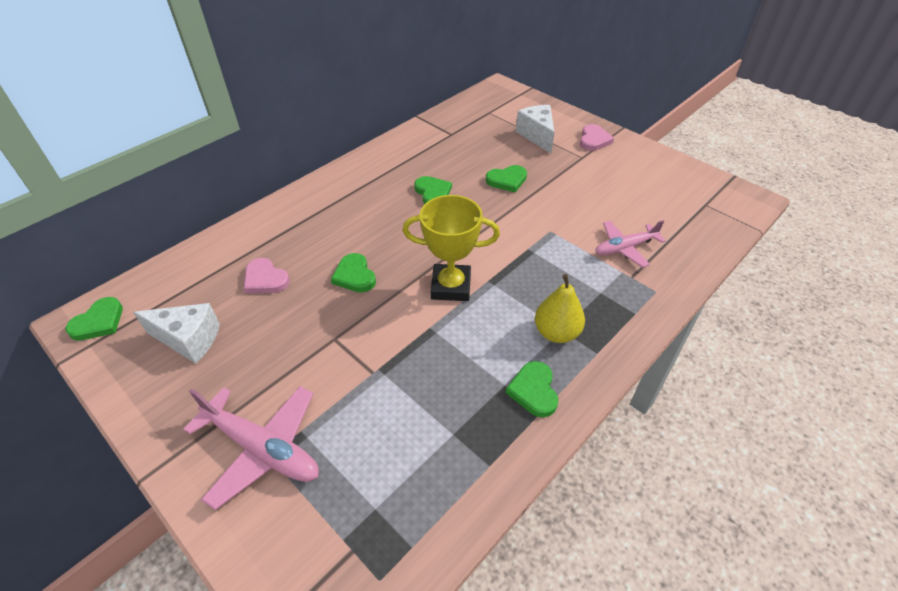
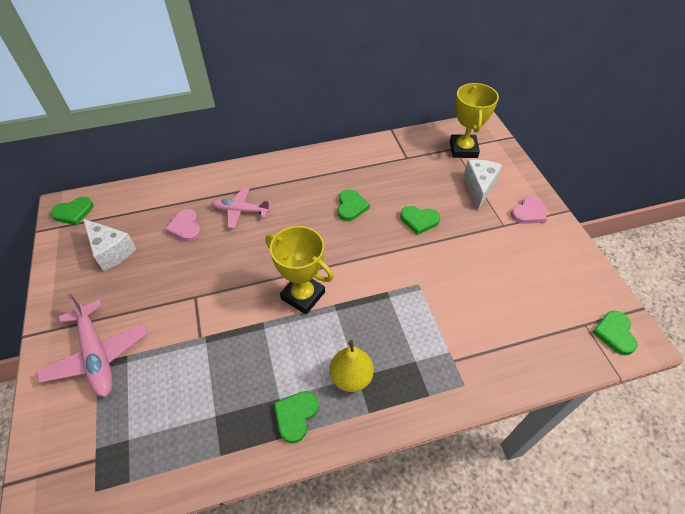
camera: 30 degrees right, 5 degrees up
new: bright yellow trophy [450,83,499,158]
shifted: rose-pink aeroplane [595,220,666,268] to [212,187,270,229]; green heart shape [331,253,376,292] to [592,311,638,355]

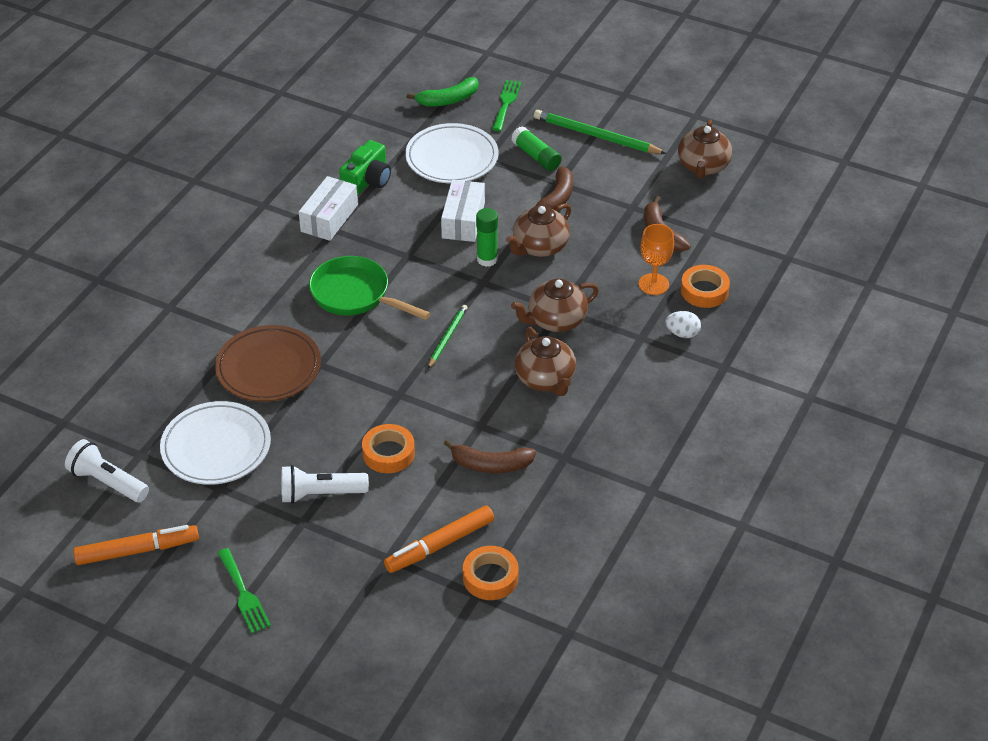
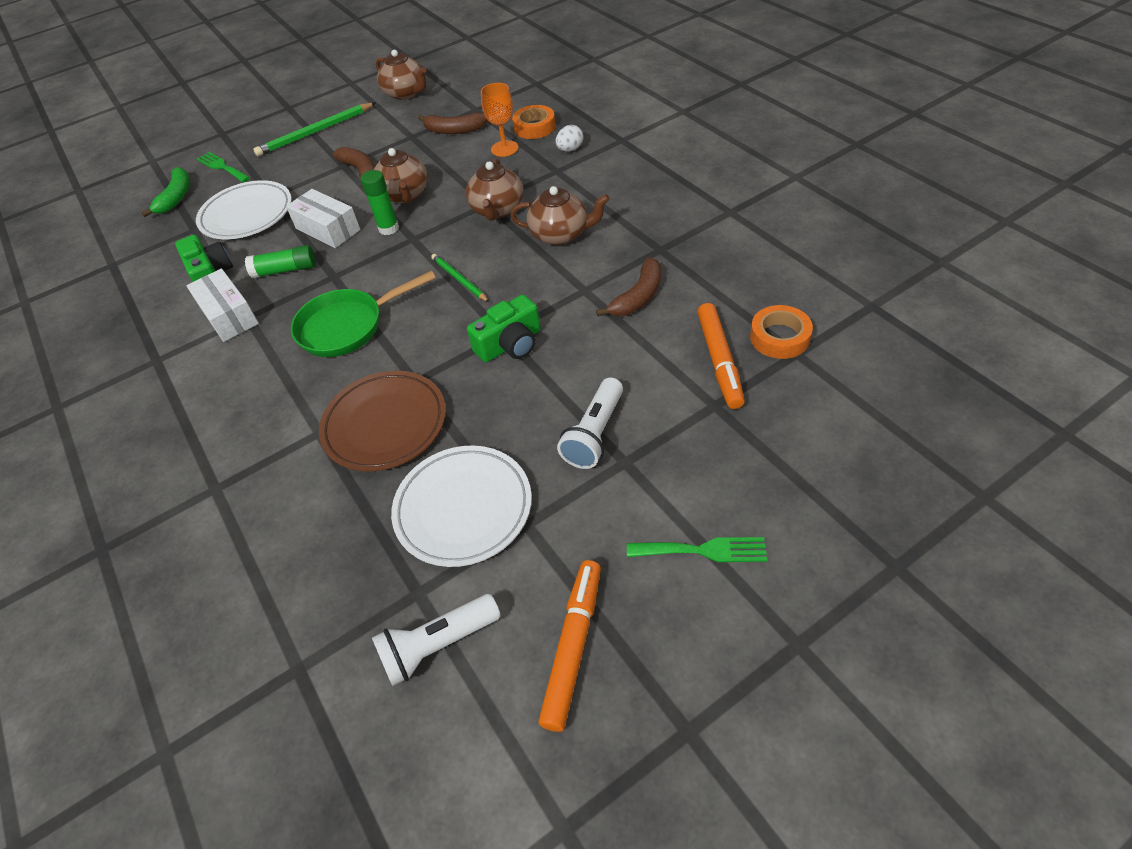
camera: 55 degrees left, 5 degrees up
gone: orange-coloured roll of tape [362,424,415,473]
new: green photo camera [467,295,541,362]
shifted: green glue [511,126,562,171] to [245,245,316,278]

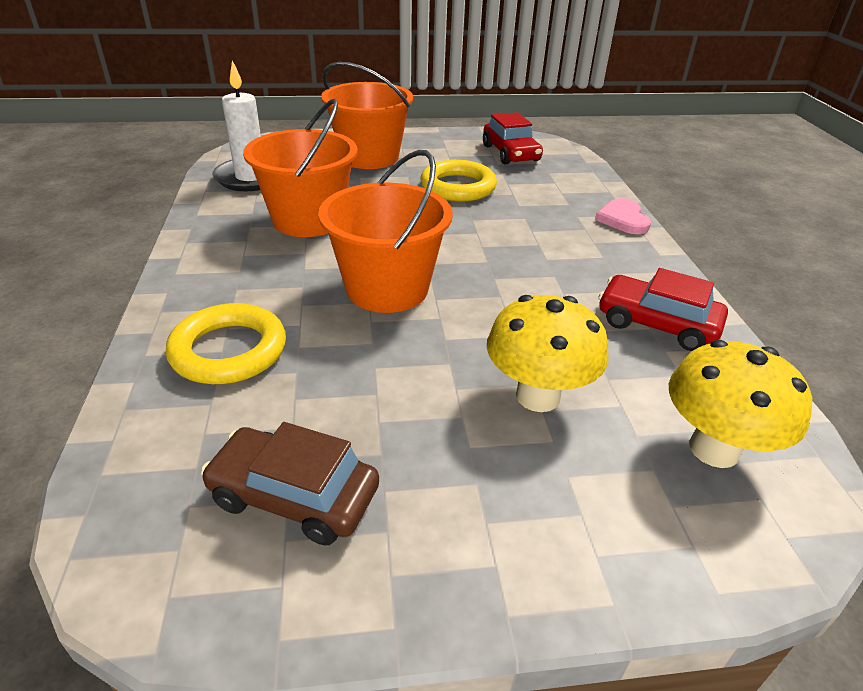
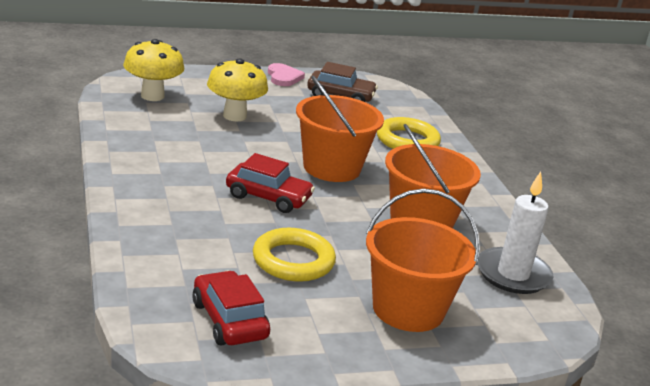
camera: 170 degrees right, 10 degrees down
shifted: rose-pink heart shape [595,198,651,234] to [268,63,305,86]; scarlet toy car [599,268,728,351] to [226,153,315,213]

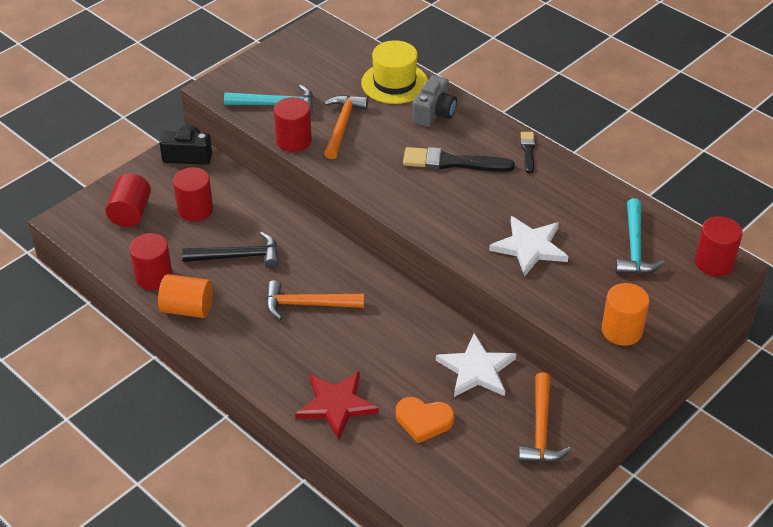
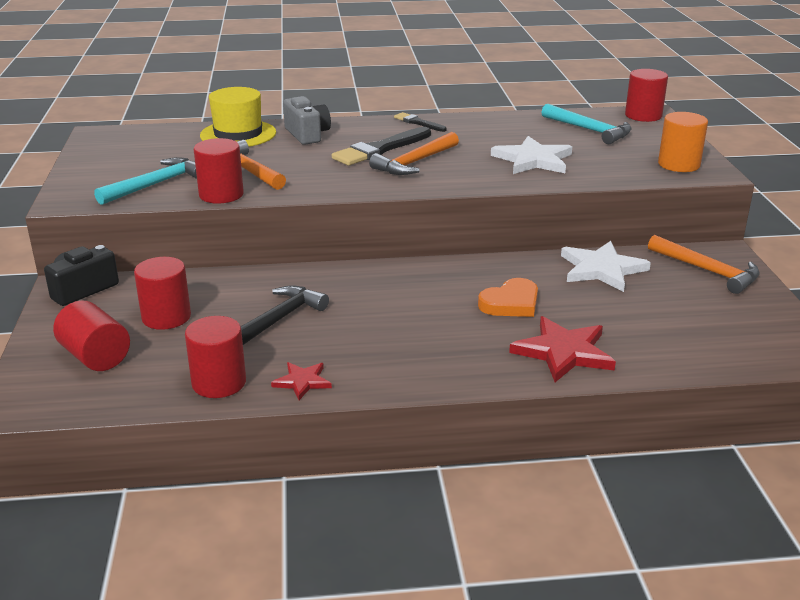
camera: 50 degrees left, 15 degrees down
shifted: orange-coloured carpenter's hammer [266,280,364,320] to [369,132,459,175]; orange-coloured heart shape [396,397,454,443] to [478,278,538,317]
swapped: orange-coloured solid cylinder [158,274,213,318] to scarlet five-pointed star [271,362,332,400]

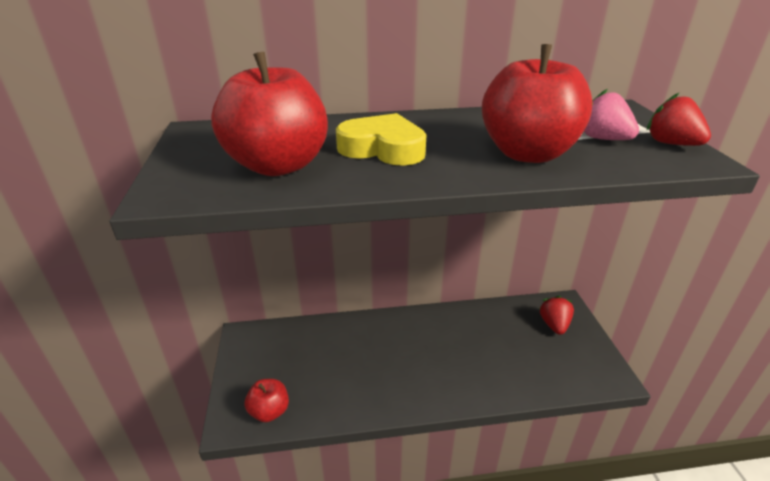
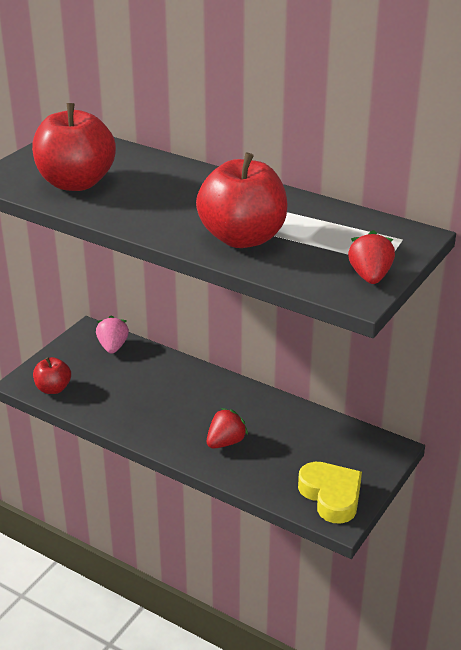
camera: 40 degrees right, 0 degrees up
shifted: rose-pink strawberry [584,89,639,140] to [96,315,129,354]; bright yellow heart shape [336,113,426,166] to [298,462,362,524]; scarlet strawberry [539,296,574,335] to [207,408,248,448]

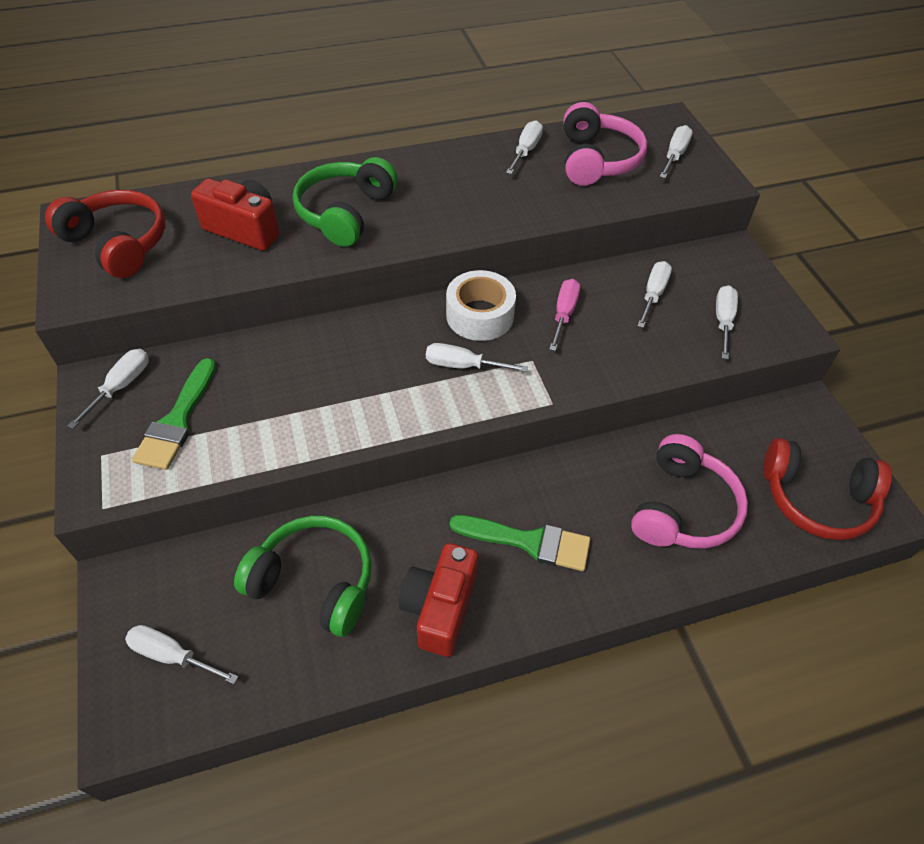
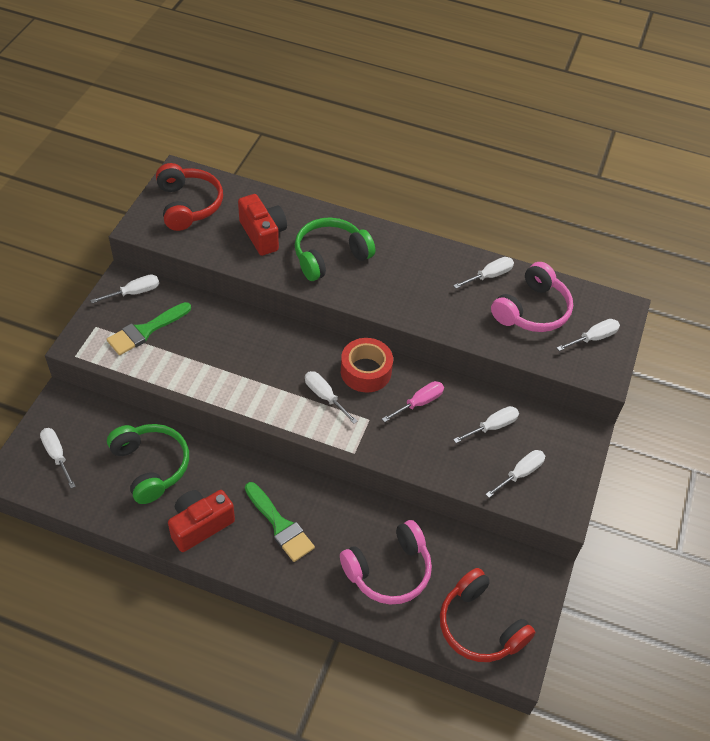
camera: 35 degrees right, 0 degrees up
repainted: pure white roll of tape [446,270,516,341] to scarlet roll of tape [341,338,393,392]

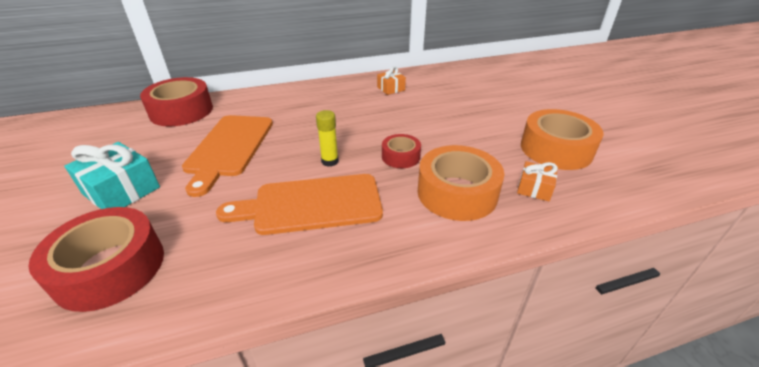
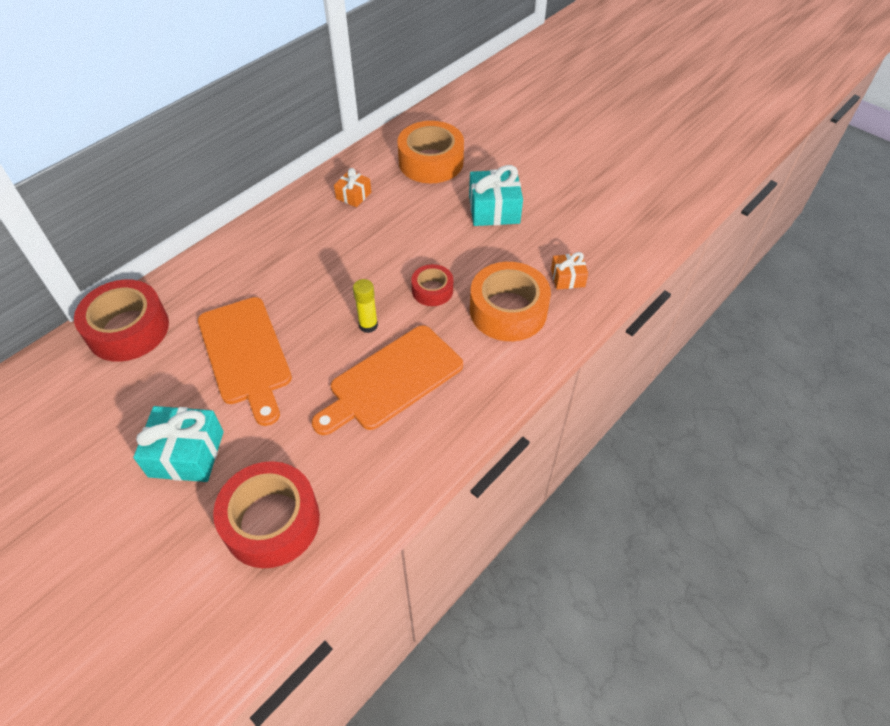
camera: 30 degrees left, 15 degrees up
new: teal gift [469,165,523,226]
shifted: orange-coloured roll of tape [521,109,603,170] to [397,121,464,183]

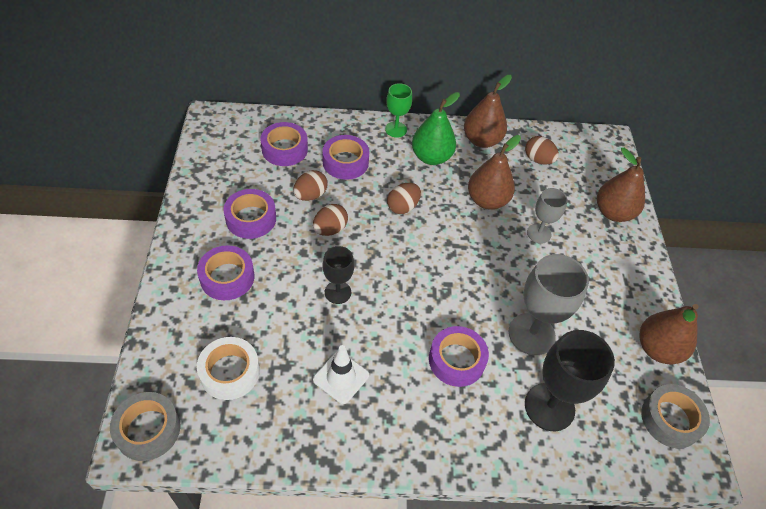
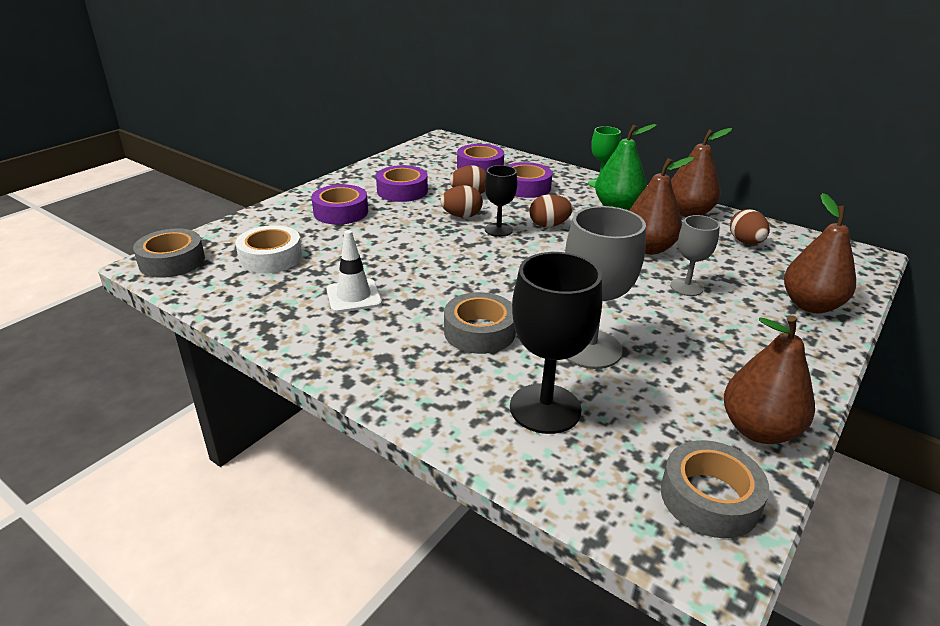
camera: 40 degrees right, 20 degrees down
shifted: ebony wine glass [323,246,354,304] to [485,165,517,237]
repainted: purple roll of tape [429,326,489,387] to gray roll of tape [444,292,516,354]

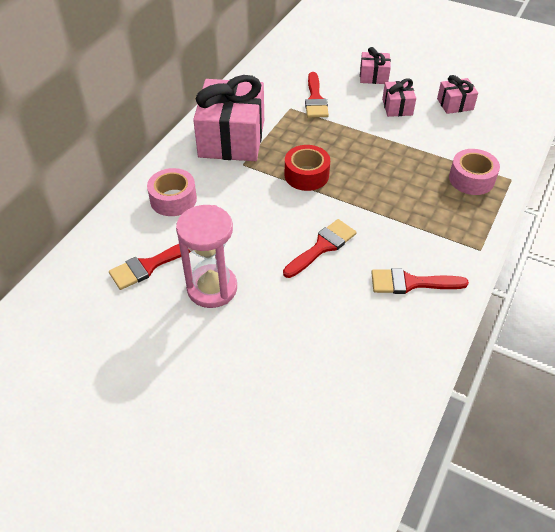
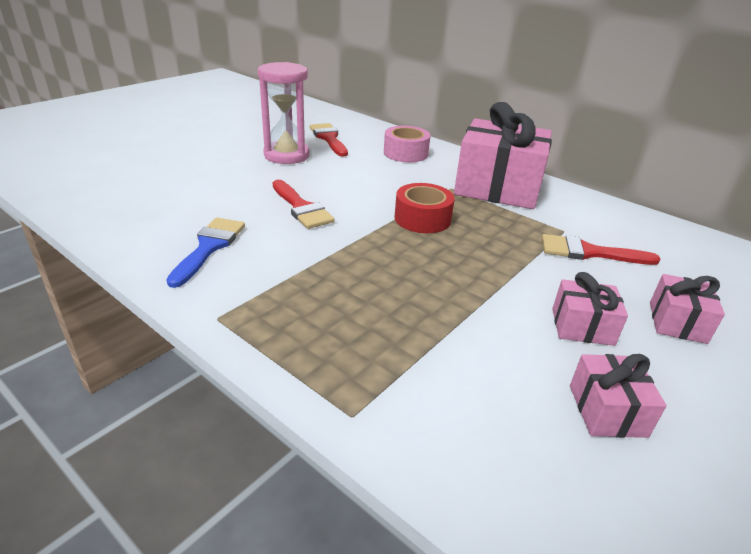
camera: 100 degrees right, 15 degrees down
gone: rose-pink roll of tape [449,149,500,195]
repainted: scarlet paintbrush [371,268,469,294] to cobalt paintbrush [167,218,245,288]

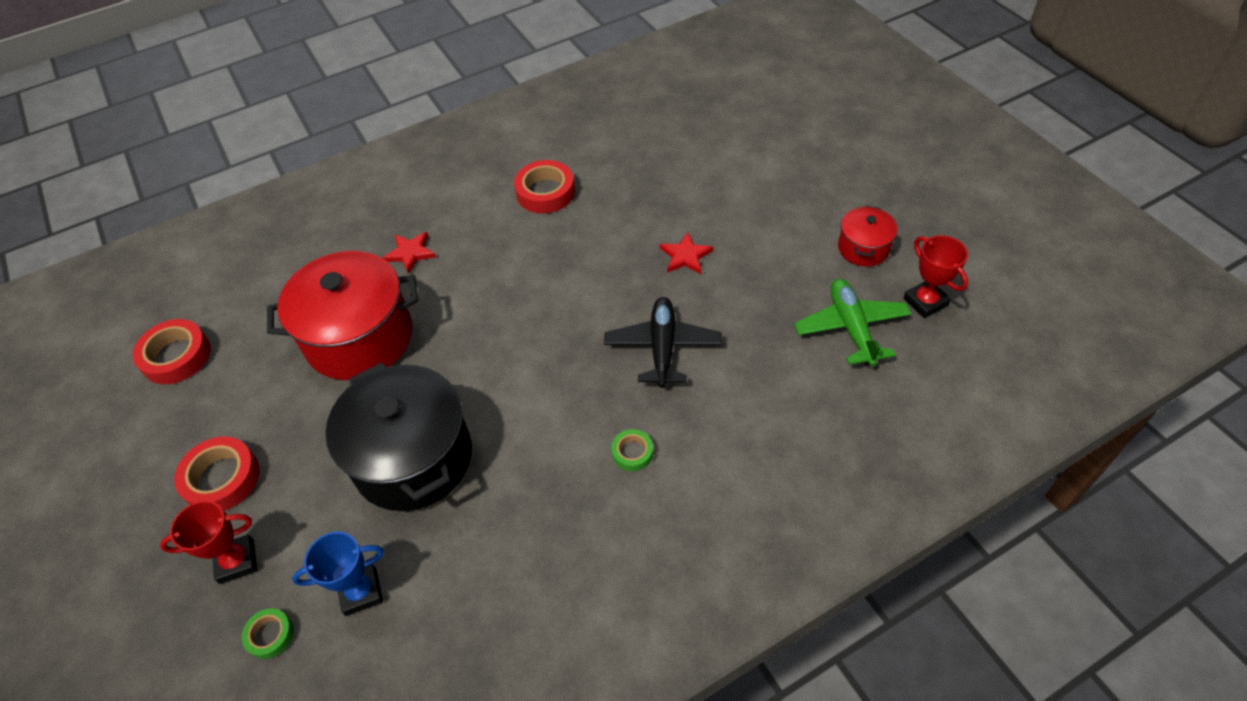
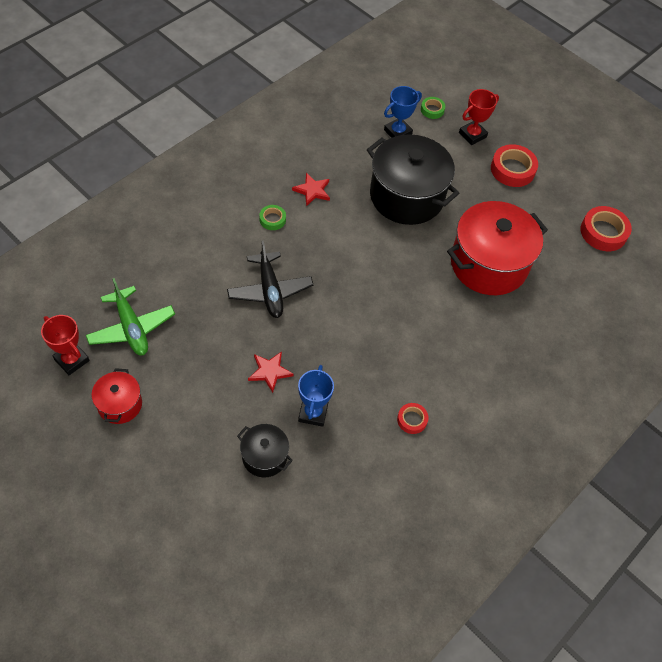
camera: 155 degrees right, 5 degrees up
new: cobalt trophy [298,365,334,427]; ebony stockpot [237,424,293,477]
shifted: scarlet five-pointed star [382,232,436,274] to [292,173,330,206]
scaled: scarlet roll of tape [514,160,575,214] = [397,403,429,434] x0.55

